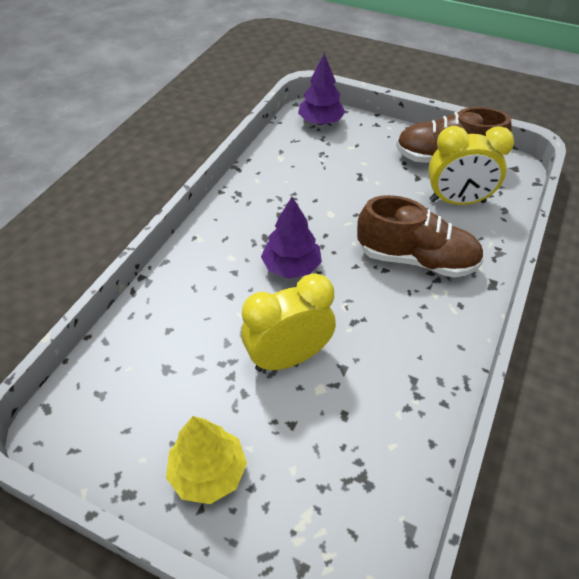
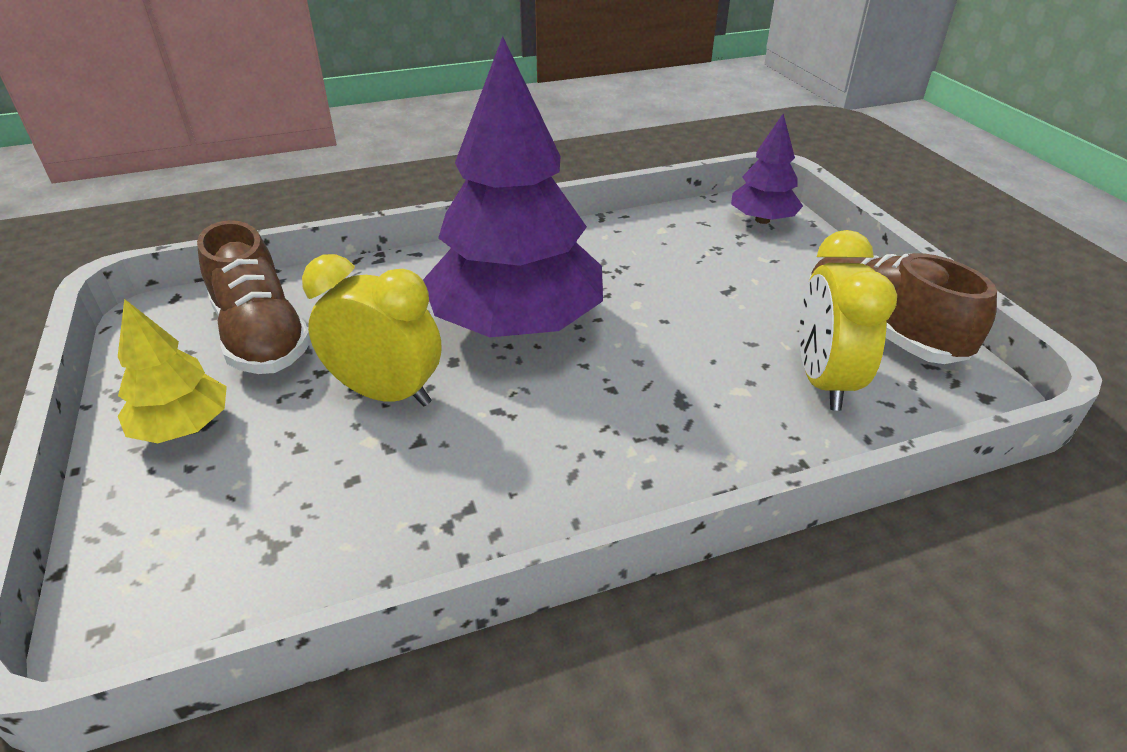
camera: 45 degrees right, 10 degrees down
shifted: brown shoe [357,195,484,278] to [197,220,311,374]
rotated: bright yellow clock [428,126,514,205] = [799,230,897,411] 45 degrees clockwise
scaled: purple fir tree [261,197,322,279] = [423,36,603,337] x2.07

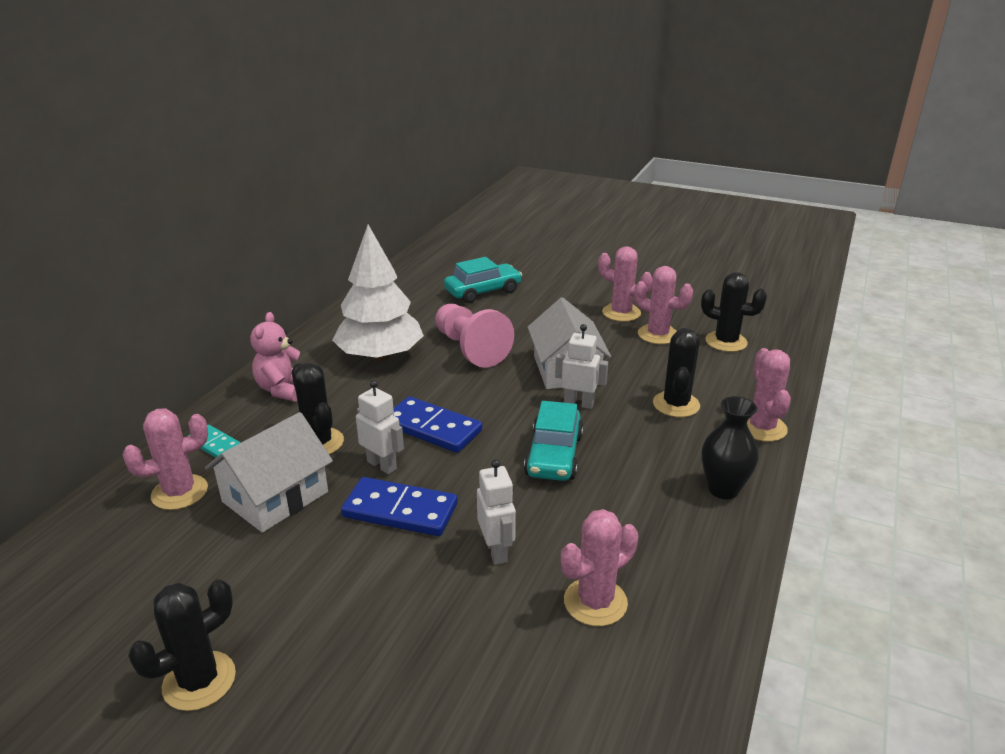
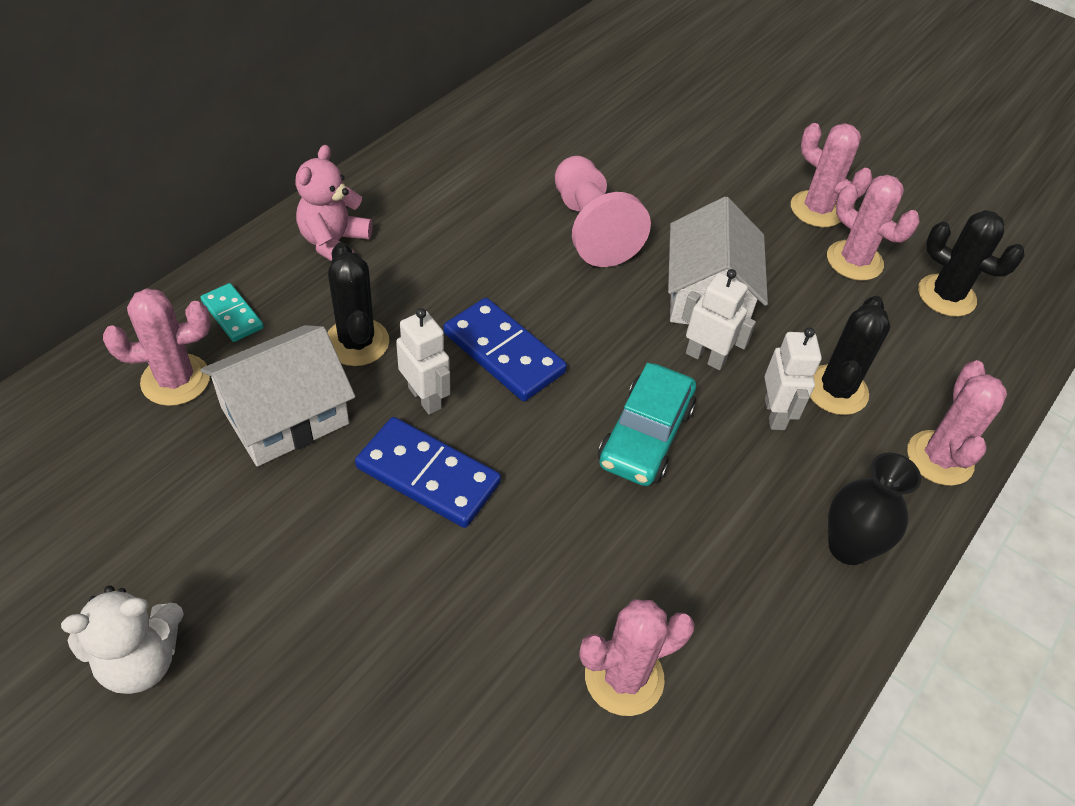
camera: 10 degrees right, 20 degrees up
gone: pure white fir tree [332,225,424,362]; teal toy car [444,257,522,303]
shifted: pure white robot figure [477,459,516,565] to [765,327,822,430]
swapped: ebony saguaro cactus [128,579,236,711] to pure white teddy [61,586,184,694]

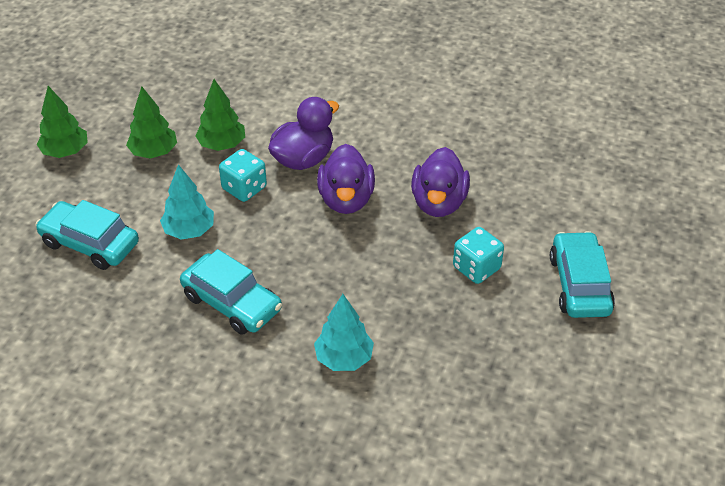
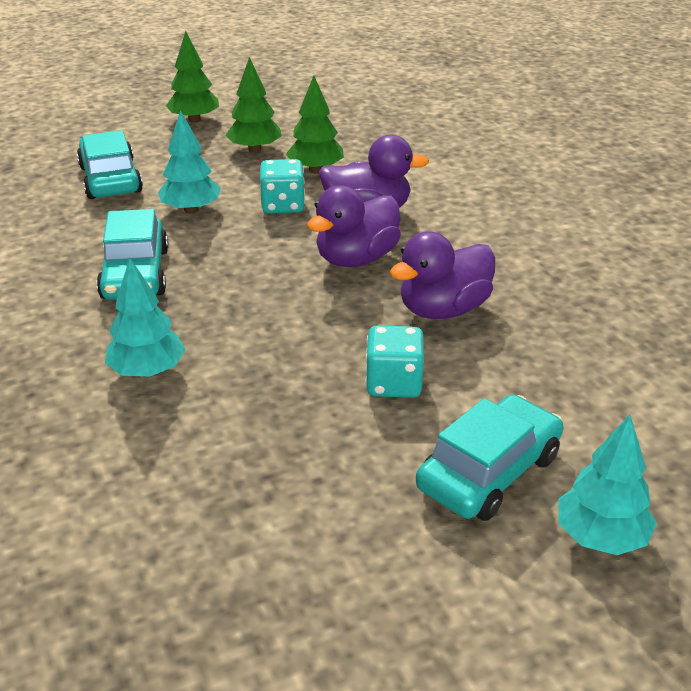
camera: 45 degrees right, 10 degrees down
new: teal fir tree [558,415,657,555]

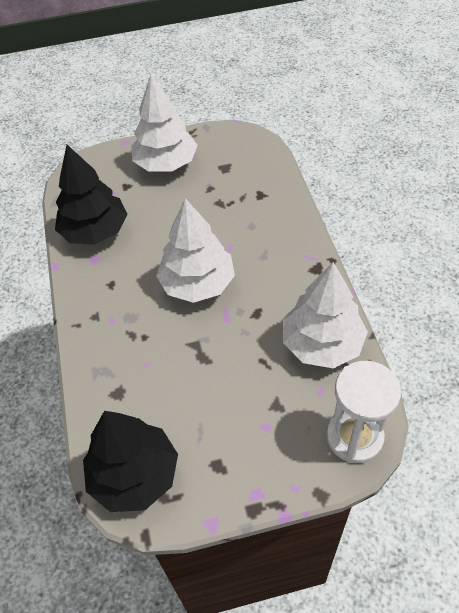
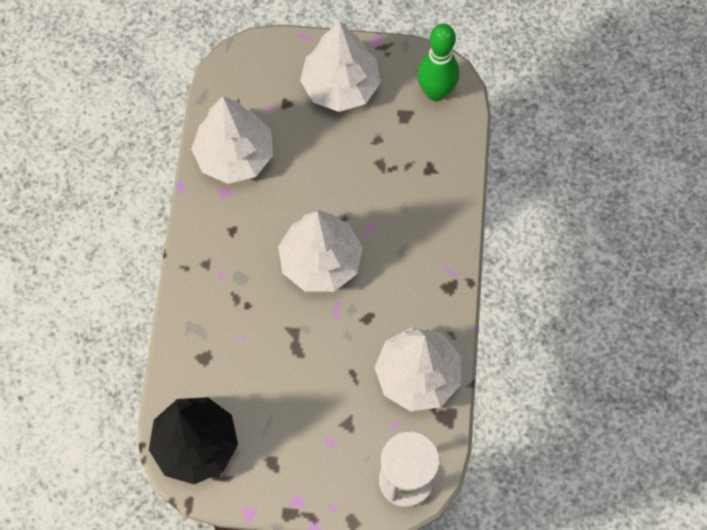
camera: 15 degrees right, 15 degrees up
new: green bowling pin [417,24,459,101]
repainted: ebony fir tree [55,145,128,245] to pure white fir tree [191,96,273,184]

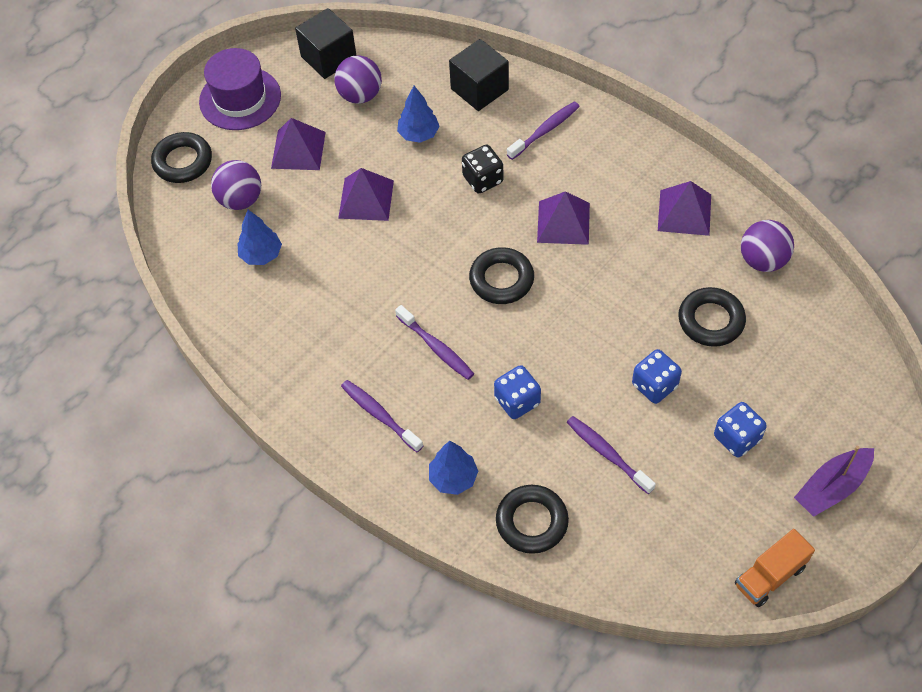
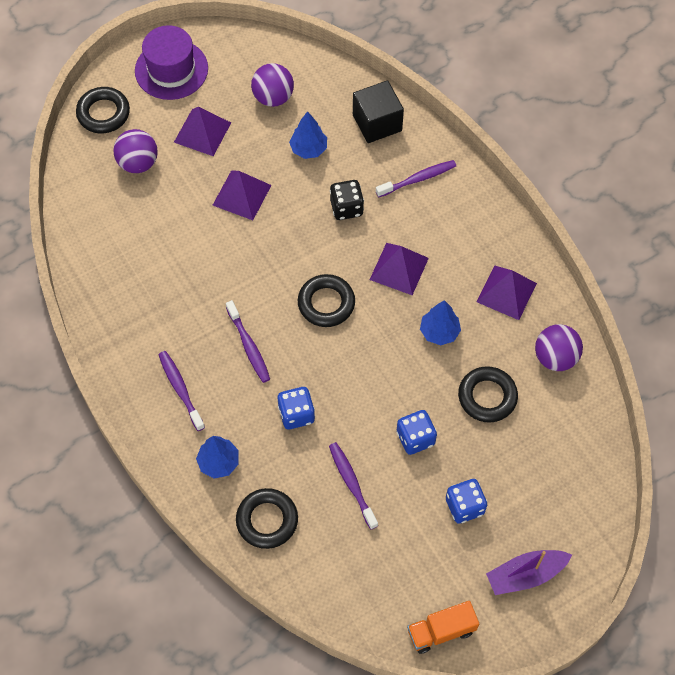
camera: 15 degrees right, 5 degrees up
gone: ebony solid cube [295,8,357,79]
shifted: cobalt fir tree [238,210,282,265] to [420,300,461,345]

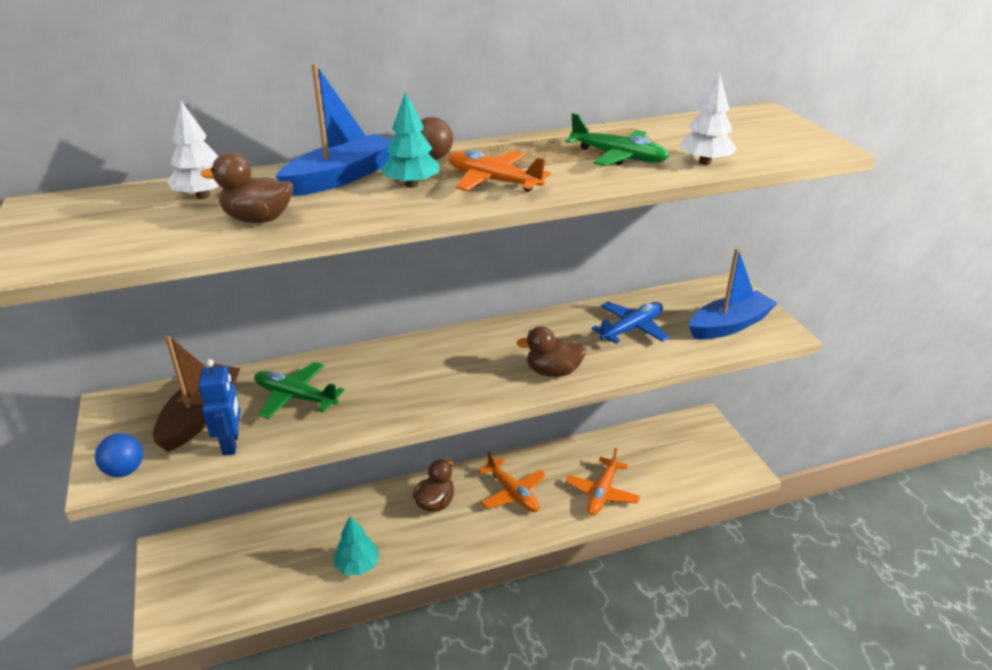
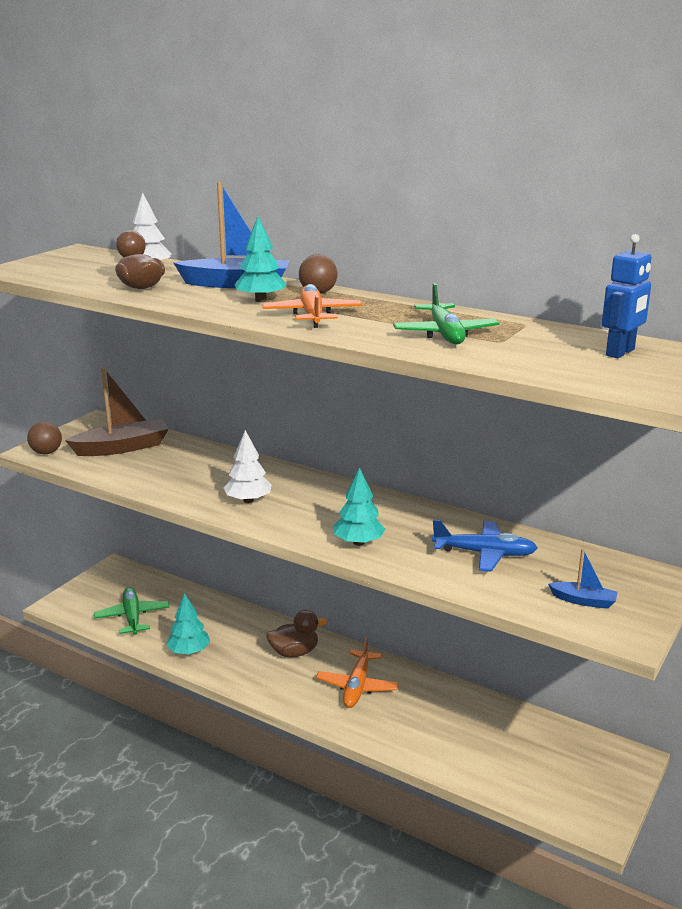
camera: 50 degrees right, 10 degrees down
gone: orange-coloured aeroplane [566,448,640,515]
shifted: pure white fir tree [680,73,736,165] to [224,430,272,503]; cobalt robot figure [198,359,241,456] to [602,234,652,358]; green aeroplane [254,362,345,419] to [94,587,169,635]
swapped: brown duck [516,326,587,377] to teal fir tree [334,467,385,546]
repainted: cobalt sphere [95,433,143,477] to brown sphere [27,421,62,454]
scaled: cobalt toy boat [689,248,778,340] = [548,549,618,609] x0.50

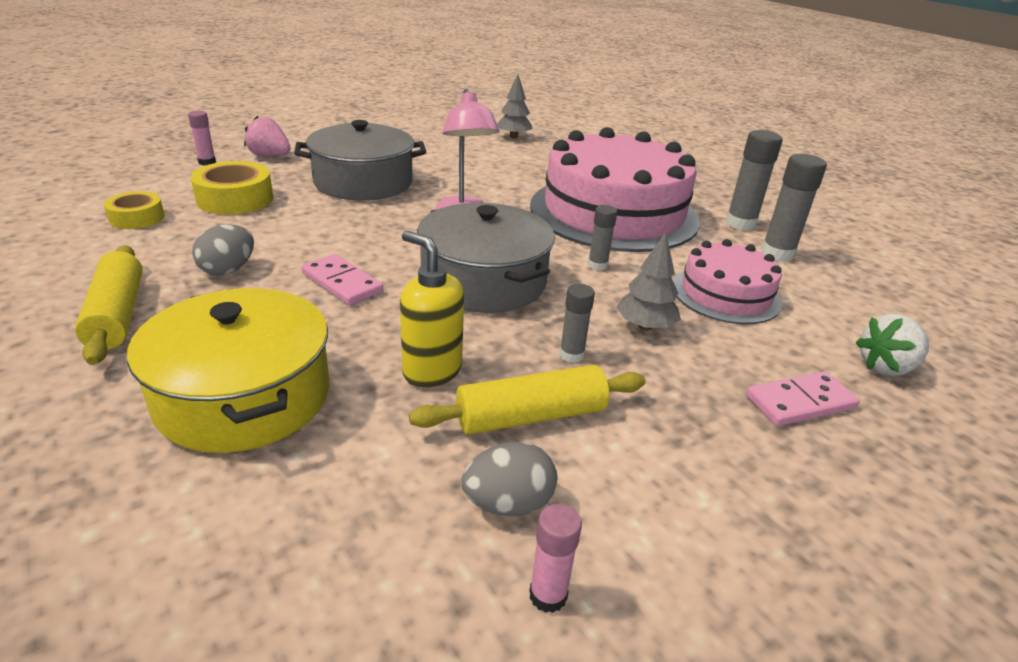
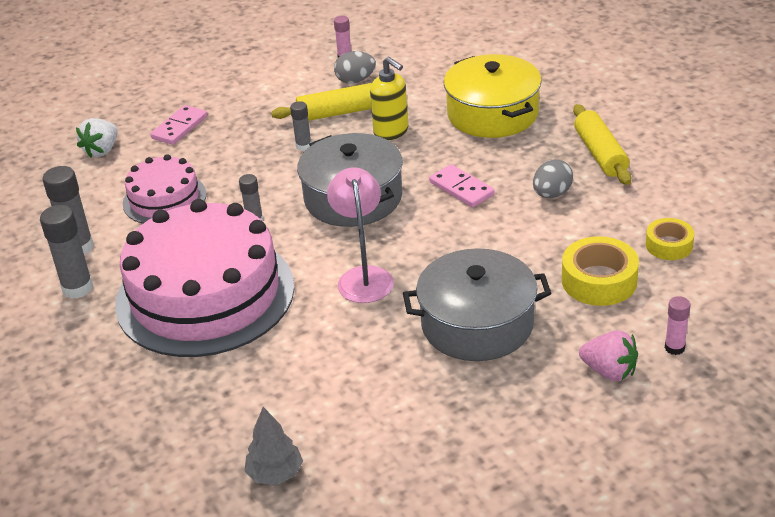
camera: 170 degrees left, 5 degrees up
gone: gray fir tree [616,232,681,331]
rotated: pure white strawberry [855,314,929,376] = [76,118,118,158] 135 degrees clockwise; rose-pink domino tile [746,371,860,426] = [150,105,207,145] 45 degrees counterclockwise

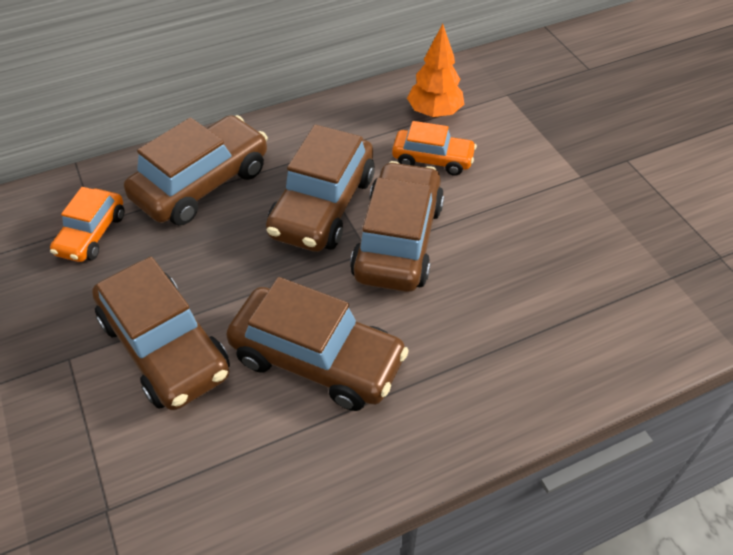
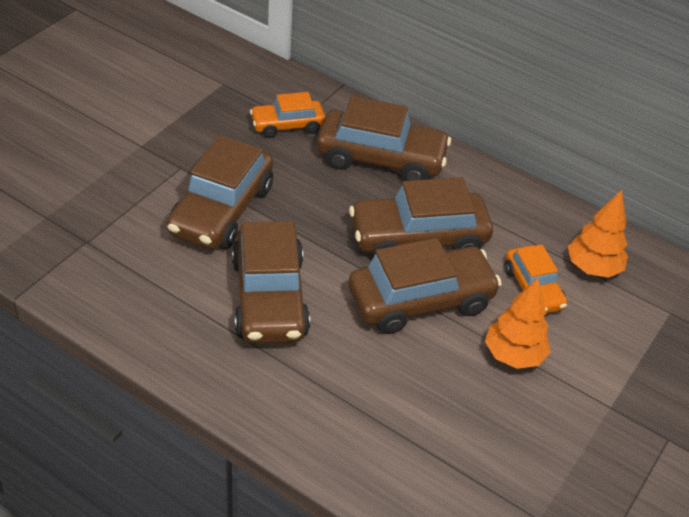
camera: 55 degrees right, 5 degrees down
new: orange-coloured fir tree [485,278,551,369]

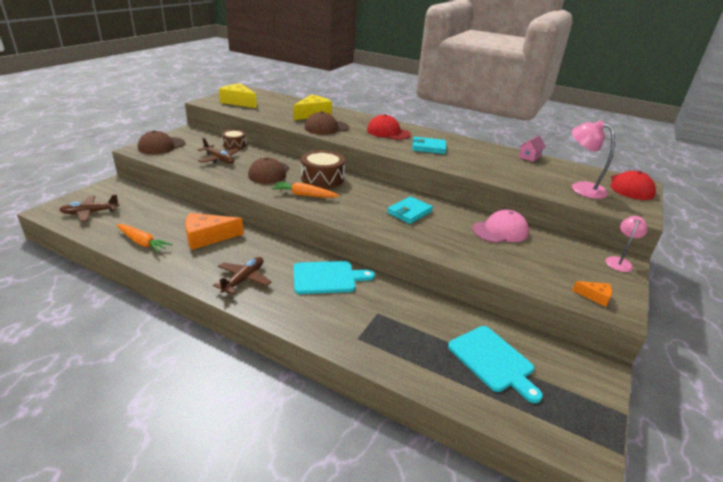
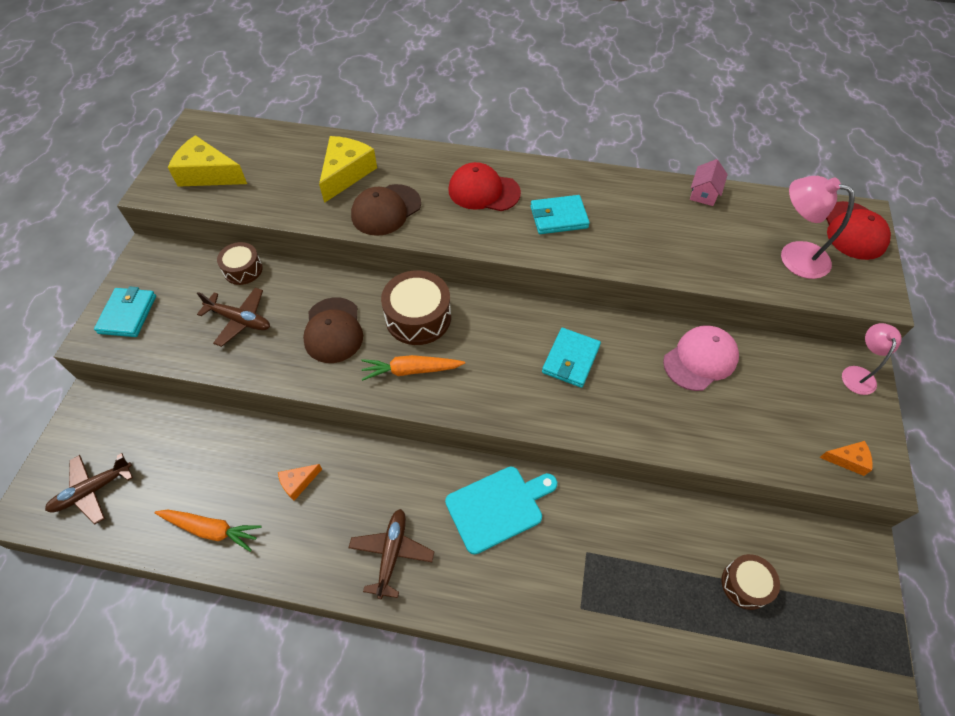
camera: 15 degrees left, 25 degrees up
swapped: brown baseball cap [138,131,185,154] to teal card wallet [94,286,156,337]; teal chopping board [448,326,543,403] to brown snare drum [722,554,780,610]
scaled: orange-coloured cheese wedge [185,213,244,250] = [278,464,322,501] x0.51

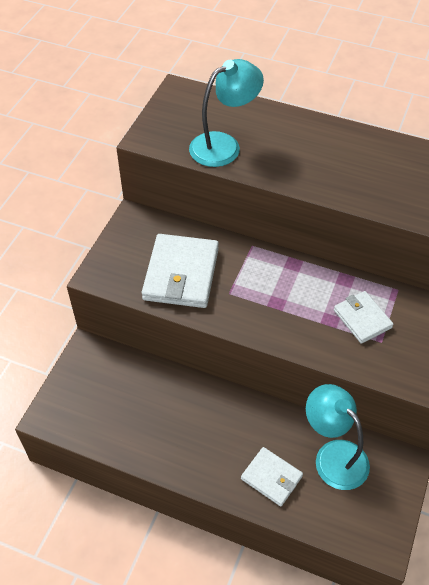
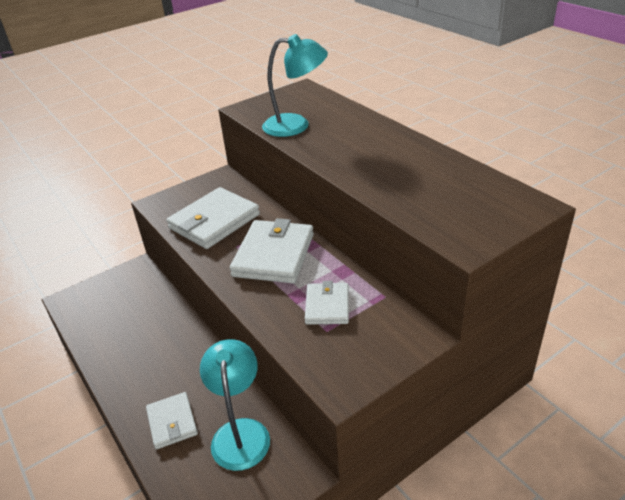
camera: 35 degrees right, 15 degrees down
new: pure white card wallet [230,218,314,283]

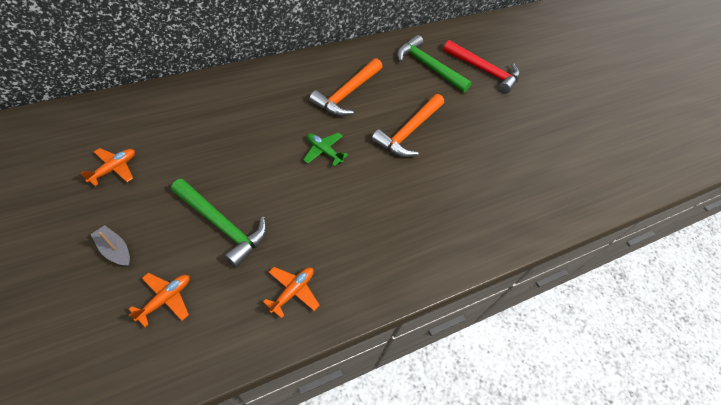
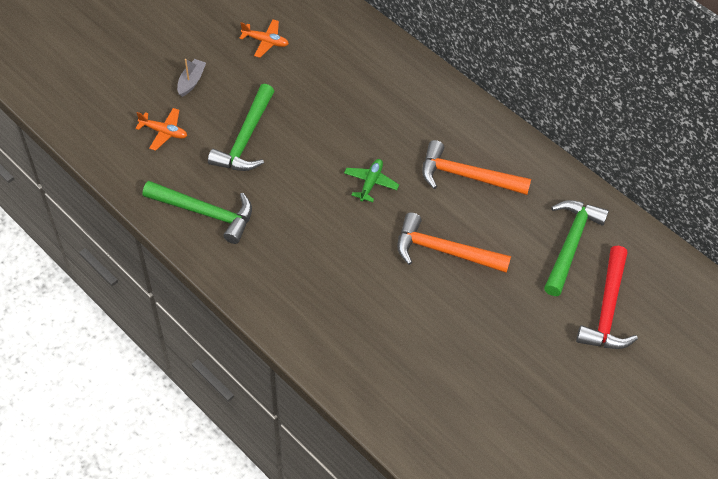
camera: 75 degrees right, 0 degrees up
swapped: orange-coloured aeroplane [263,267,320,319] to green carpenter's hammer [143,181,252,244]

